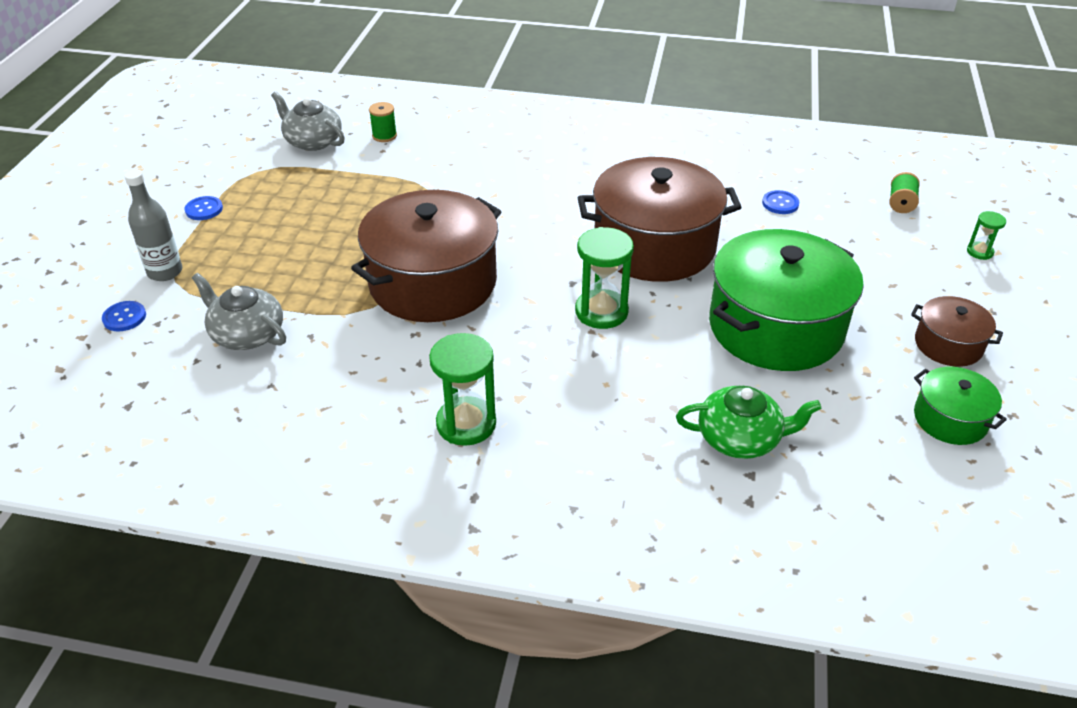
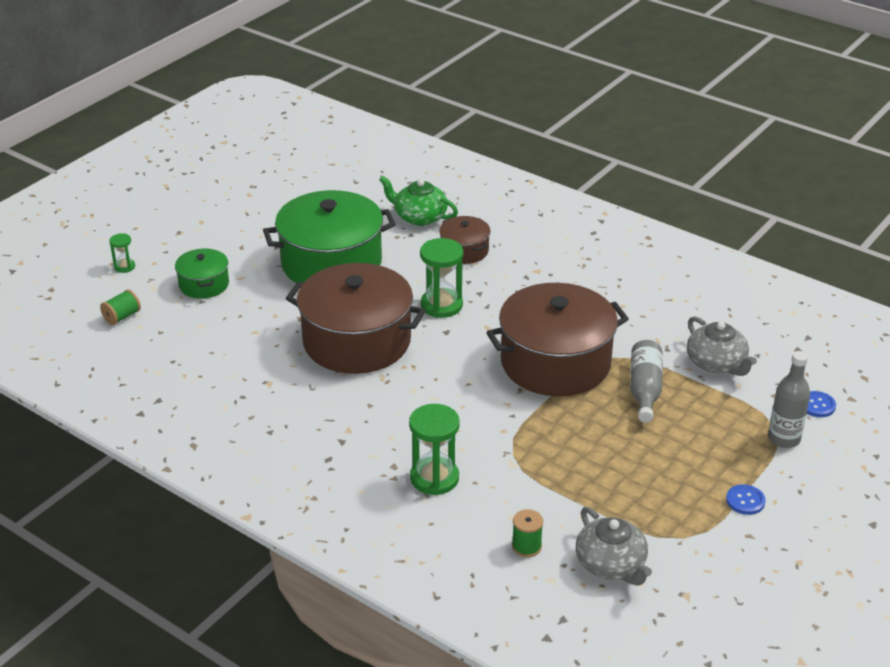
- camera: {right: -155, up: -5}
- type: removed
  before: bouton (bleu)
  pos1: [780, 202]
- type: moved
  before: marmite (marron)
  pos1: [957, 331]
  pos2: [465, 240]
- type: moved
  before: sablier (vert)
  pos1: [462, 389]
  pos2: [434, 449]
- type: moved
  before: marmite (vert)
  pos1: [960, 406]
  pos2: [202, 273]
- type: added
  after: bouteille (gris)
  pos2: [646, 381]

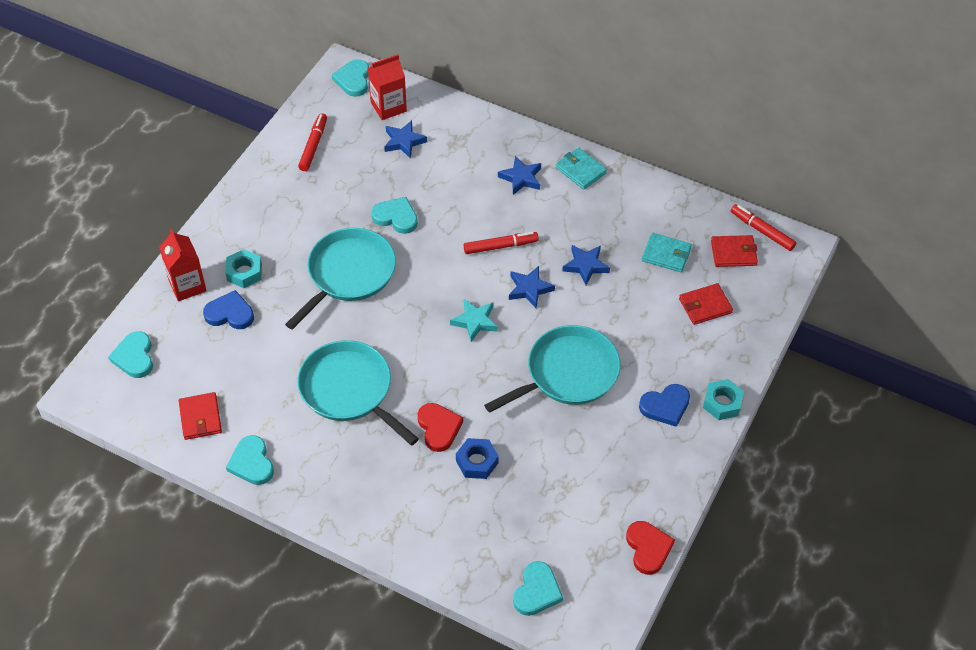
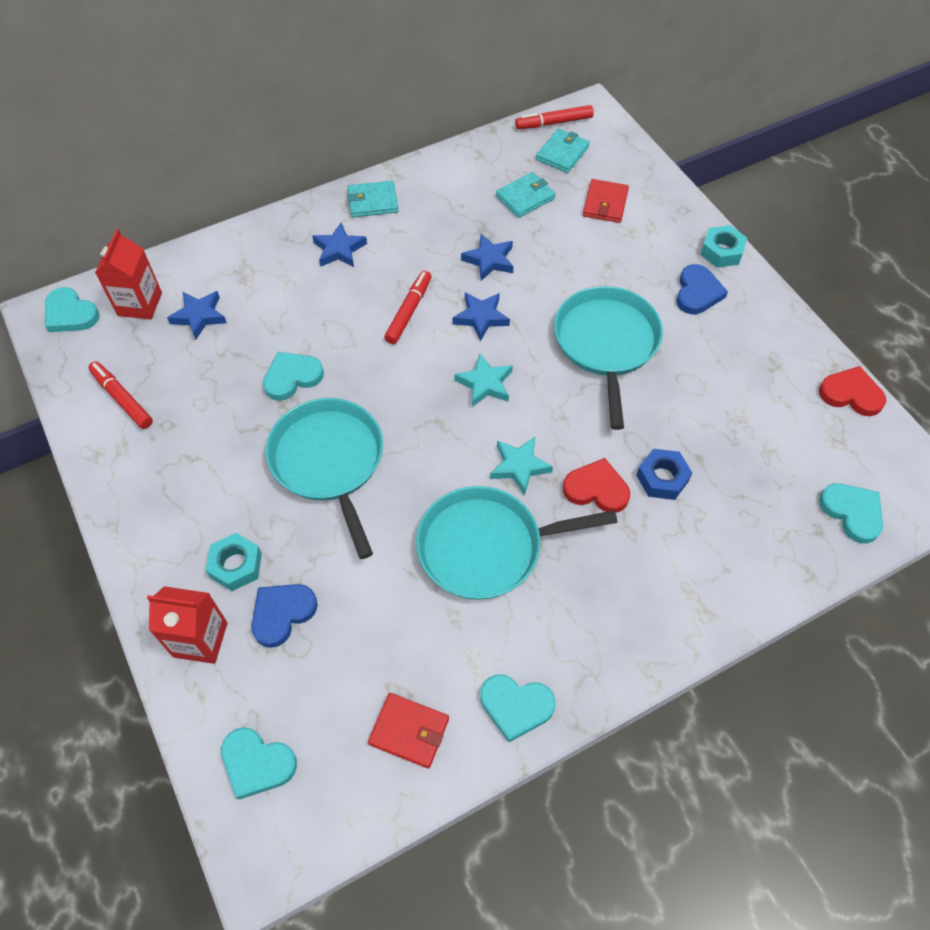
- camera: {right: -55, up: 5}
- type: recoloured
  before: portefeuille (rouge)
  after: portefeuille (turquoise)
  pos1: [734, 251]
  pos2: [563, 151]
- type: added
  after: étoile (turquoise)
  pos2: [521, 466]

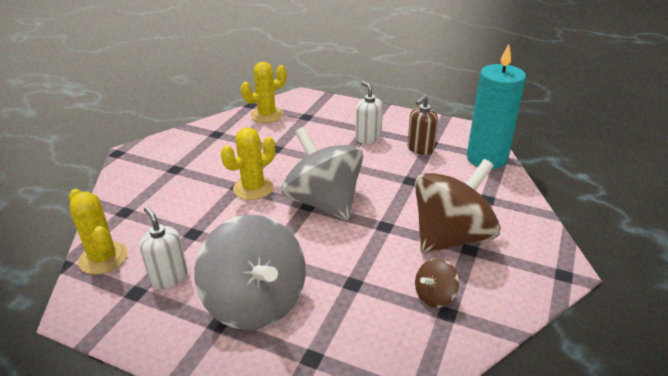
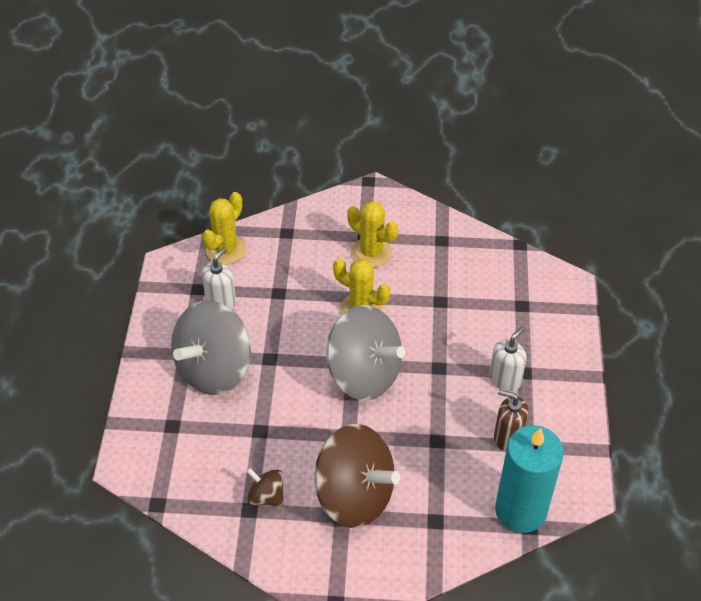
- camera: {right: 70, up: 15}
- type: moved
  before: cactus (jaune)
  pos1: [264, 92]
  pos2: [372, 234]
- type: turned
  before: toupie (gris)
  pos1: [323, 174]
  pos2: [365, 353]
  turn: 90

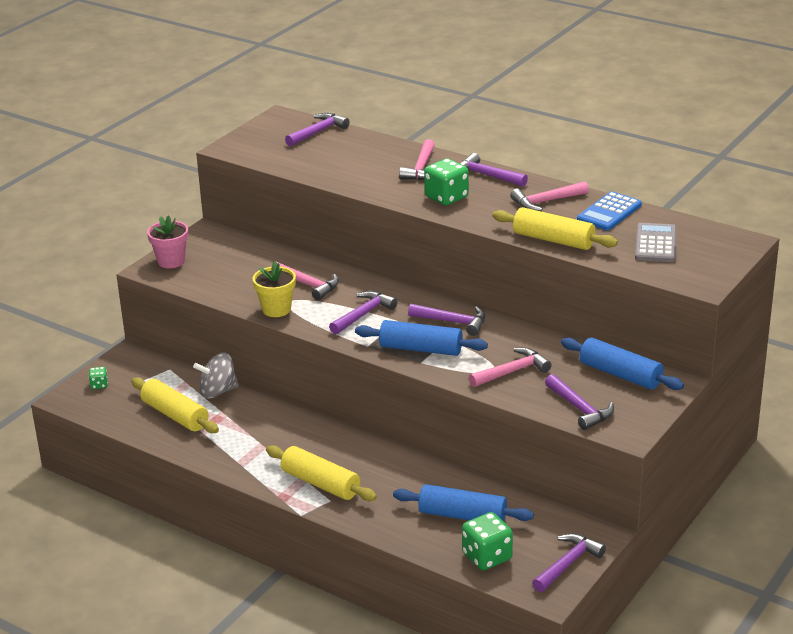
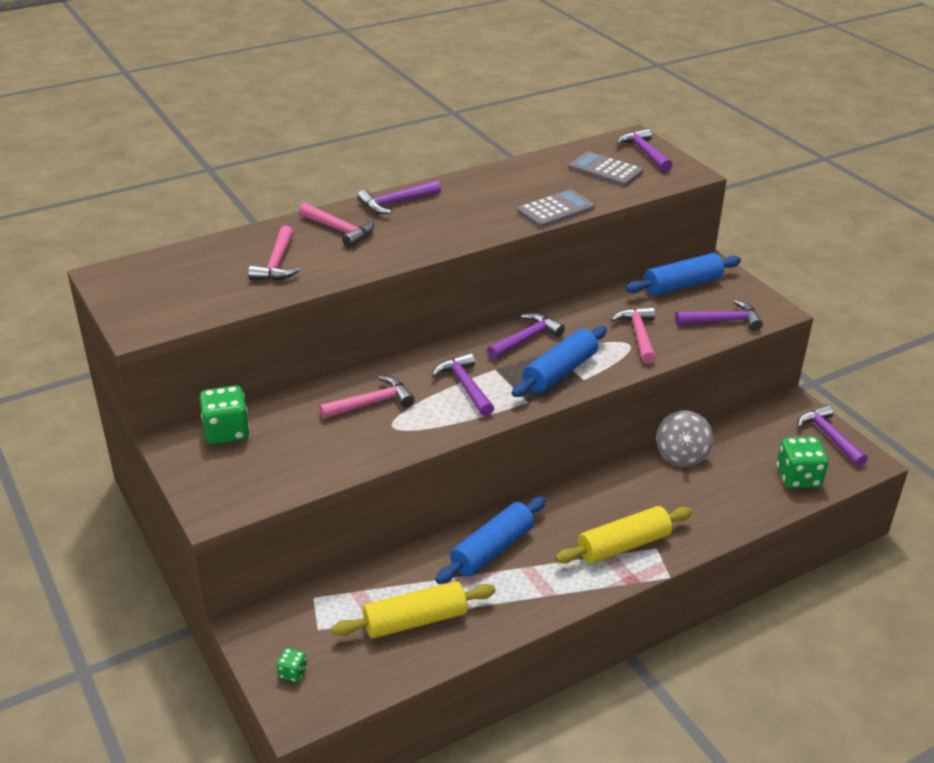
- camera: {right: -65, up: 5}
- type: moved
  before: marteau (violet)
  pos1: [317, 130]
  pos2: [644, 150]
- type: moved
  before: dé (vert)
  pos1: [446, 182]
  pos2: [224, 415]
- type: moved
  before: marteau (rose)
  pos1: [549, 196]
  pos2: [274, 253]
- type: removed
  before: calculatrice (bleu)
  pos1: [609, 210]
- type: replaced
  before: rouleau à pâtisserie (jaune)
  after: calculatrice (gris)
  pos1: [555, 228]
  pos2: [556, 208]
- type: removed
  before: pot de fleurs (rose)
  pos1: [167, 242]
- type: removed
  before: pot de fleurs (jaune)
  pos1: [274, 289]
- type: moved
  before: toupie (gris)
  pos1: [216, 375]
  pos2: [684, 439]
- type: moved
  before: rouleau à pâtisserie (bleu)
  pos1: [463, 502]
  pos2: [490, 540]

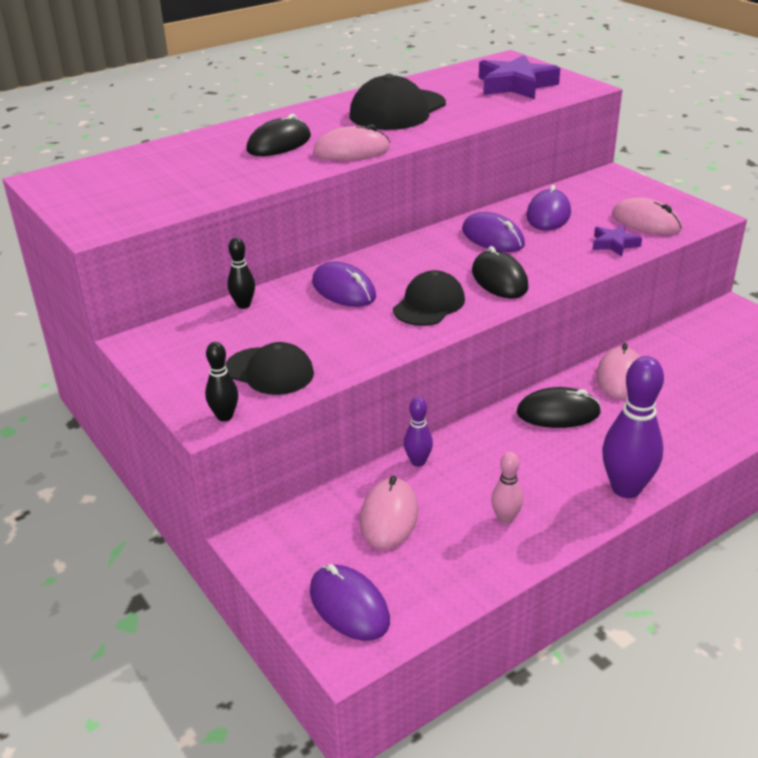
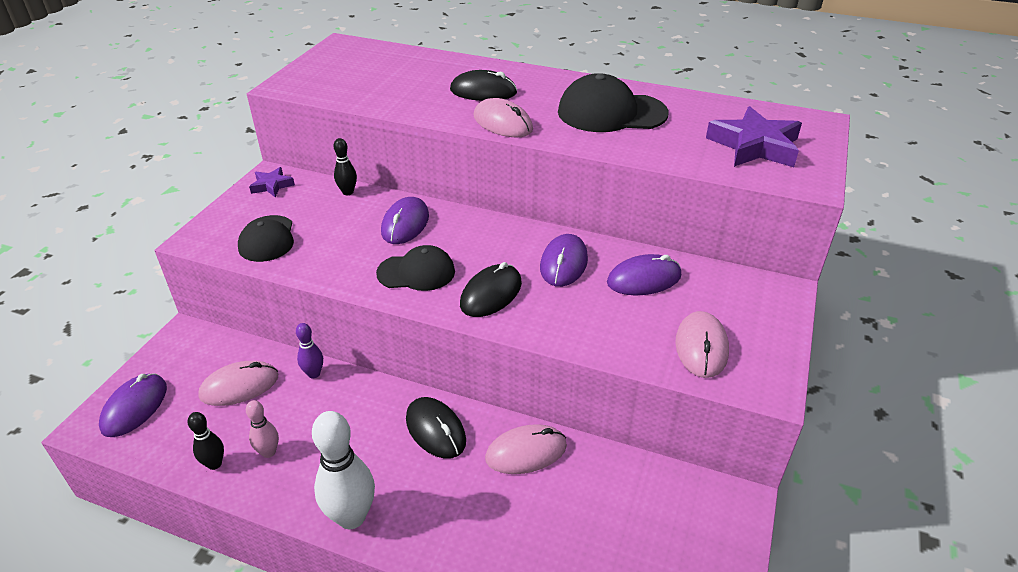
- camera: {right: 55, up: 5}
- type: moved
  before: étoile (violet)
  pos1: [617, 240]
  pos2: [272, 182]
- type: moved
  before: quille (noir)
  pos1: [221, 382]
  pos2: [206, 441]
- type: recoloured
  before: quille (violet)
  after: quille (blanc)
  pos1: [633, 427]
  pos2: [343, 470]

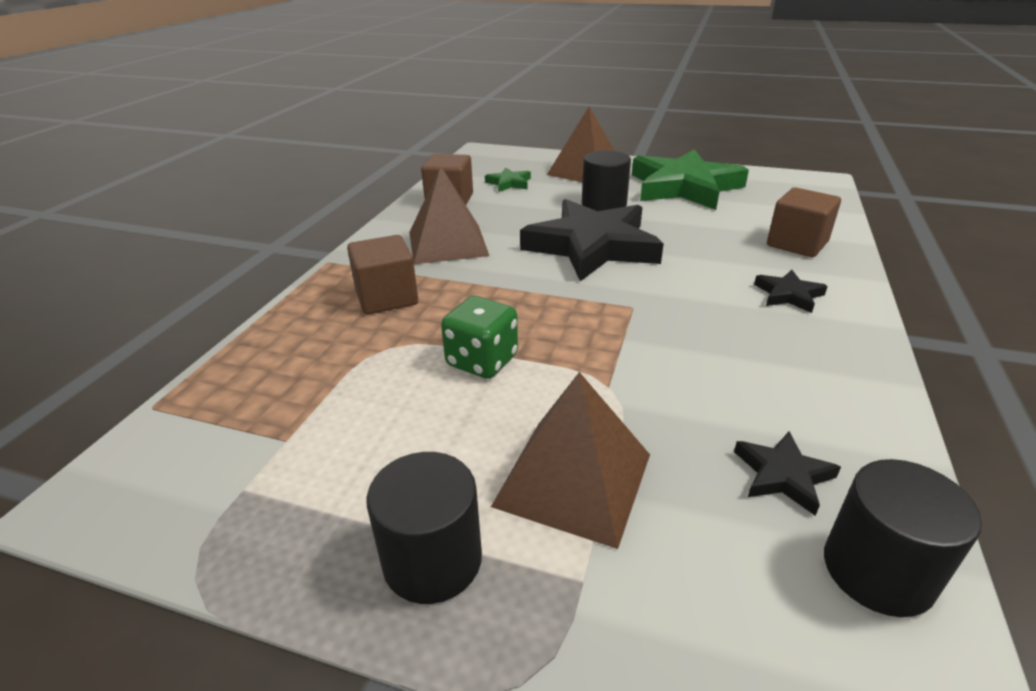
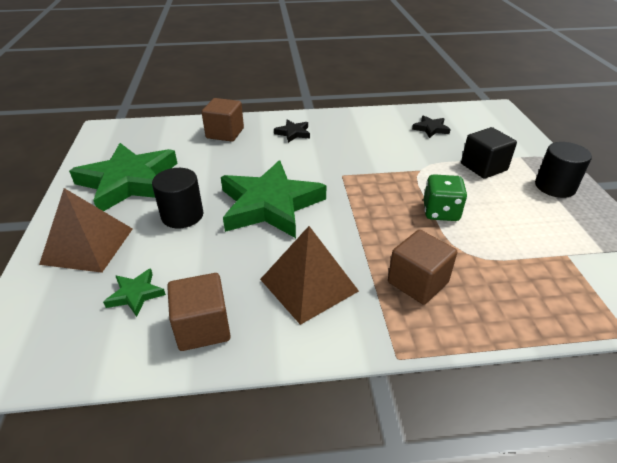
- camera: {right: -115, up: 5}
- type: recoloured
  before: étoile (noir)
  after: étoile (vert)
  pos1: [592, 240]
  pos2: [274, 199]
- type: replaced
  before: pyramide (marron)
  after: cube (noir)
  pos1: [570, 460]
  pos2: [489, 153]
- type: removed
  before: cylindre (noir)
  pos1: [903, 538]

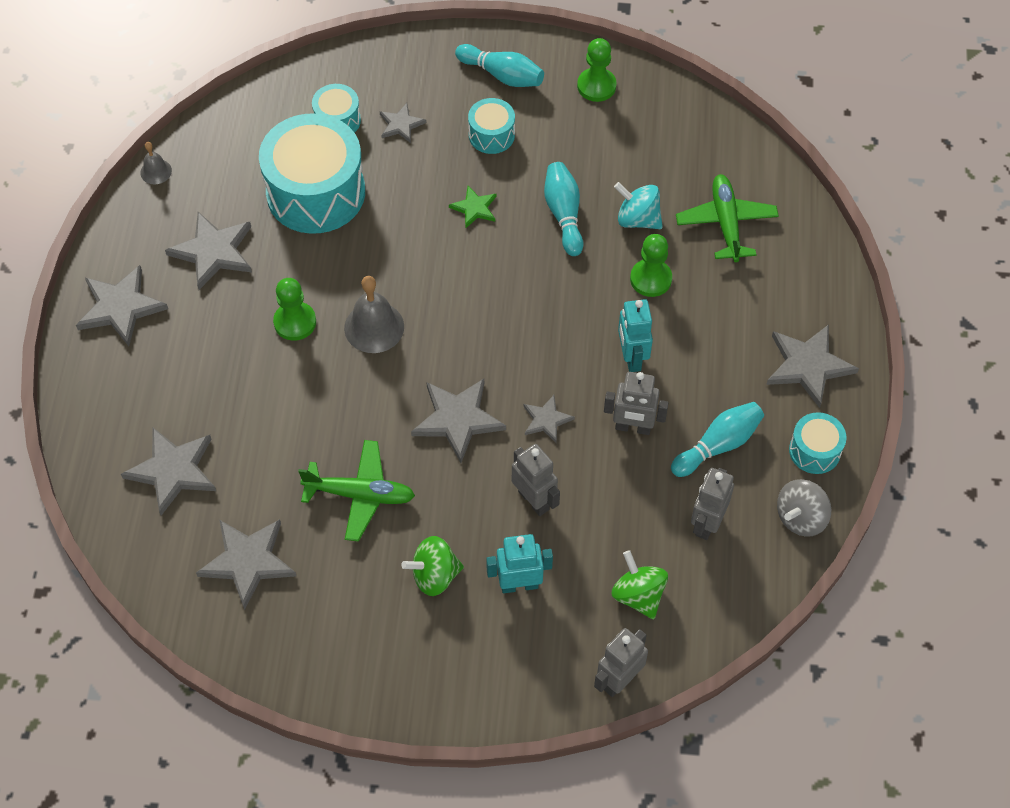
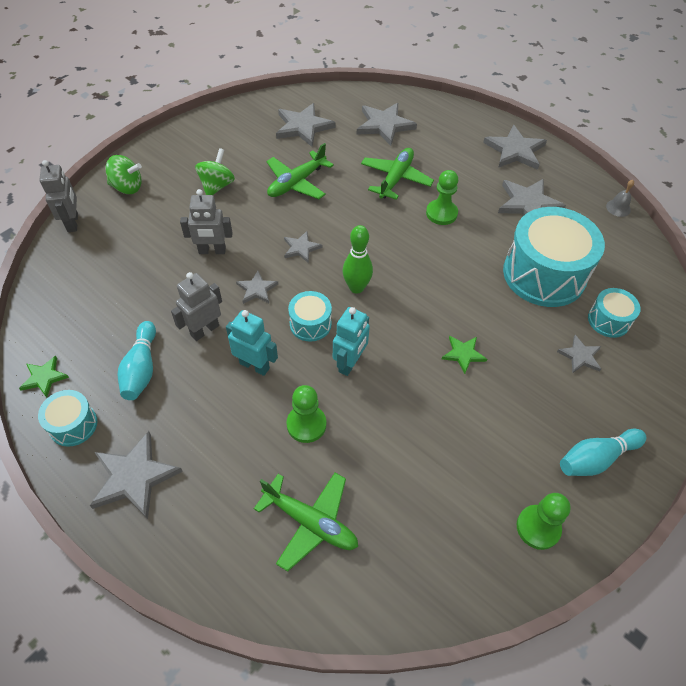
- camera: {right: 125, up: -5}
- type: moved
  before: tambour (turquoise)
  pos1: [491, 126]
  pos2: [310, 316]
- type: removed
  before: quille (turquoise)
  pos1: [564, 209]
- type: removed
  before: toupie (turquoise)
  pos1: [638, 205]
- type: removed
  before: cloche (gris)
  pos1: [374, 314]
- type: resized
  before: étoile (gris)
  pos1: [458, 421]
  pos2: [303, 247]
  scale: 0.56
- type: removed
  before: robot (gris)
  pos1: [712, 504]
- type: replaced
  before: toupie (gris)
  after: étoile (vert)
  pos1: [804, 508]
  pos2: [44, 377]
- type: moved
  before: robot (turquoise)
  pos1: [519, 563]
  pos2: [351, 341]
- type: moved
  before: toupie (vert)
  pos1: [640, 584]
  pos2: [123, 174]
- type: added
  after: avion (vert)
  pos2: [397, 174]
- type: added
  after: quille (vert)
  pos2: [358, 259]

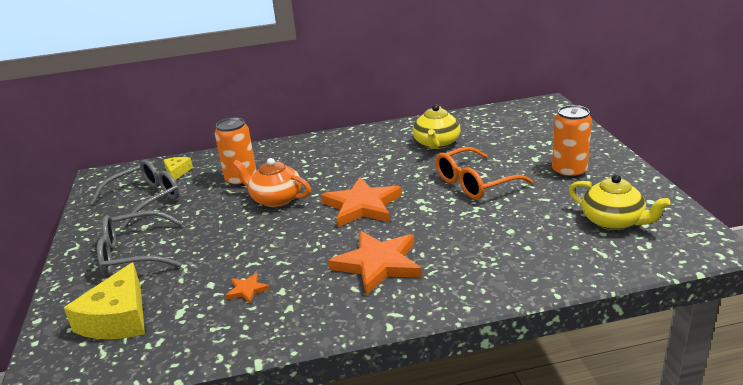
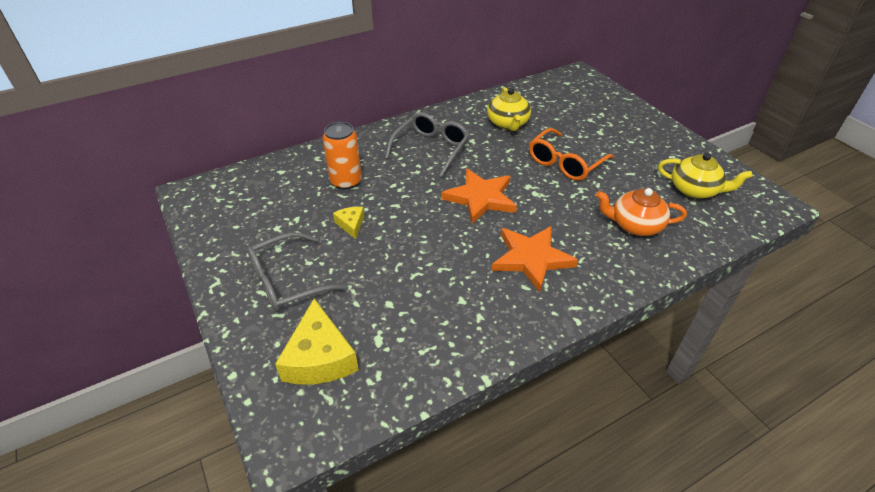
- camera: {right: -20, up: 15}
- type: removed
  before: canette (orange)
  pos1: [572, 141]
- type: moved
  before: fromage (jaune)
  pos1: [178, 168]
  pos2: [348, 223]
- type: moved
  before: théière (orange)
  pos1: [272, 182]
  pos2: [641, 212]
- type: moved
  before: lunettes (gris)
  pos1: [134, 194]
  pos2: [427, 144]
- type: removed
  before: étoile (orange)
  pos1: [247, 288]

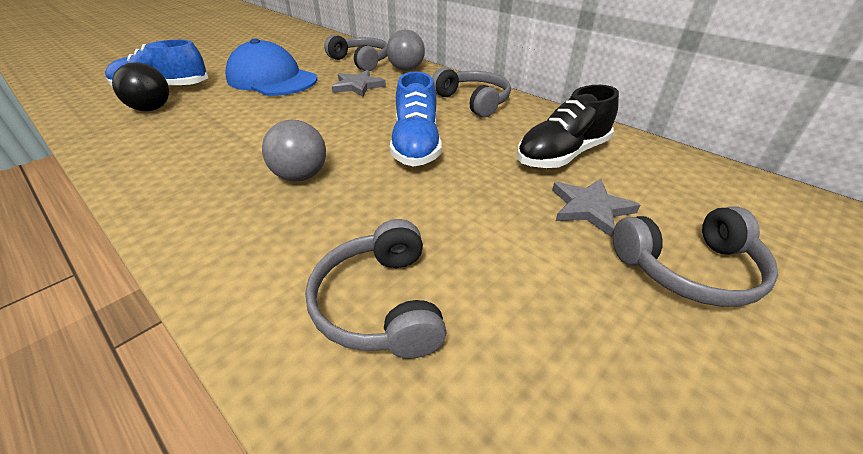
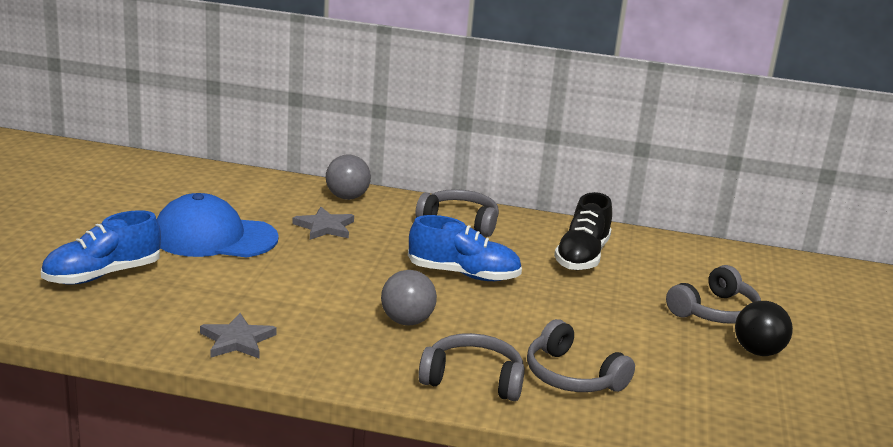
- camera: {right: -35, up: -15}
- type: moved
  before: casque audio (gris)
  pos1: [355, 52]
  pos2: [471, 367]
- type: moved
  before: balle (noir)
  pos1: [140, 86]
  pos2: [764, 328]
- type: turned
  before: chaussure (bleu)
  pos1: [416, 119]
  pos2: [465, 248]
  turn: -45
- type: moved
  before: étoile (gris)
  pos1: [596, 208]
  pos2: [238, 336]

